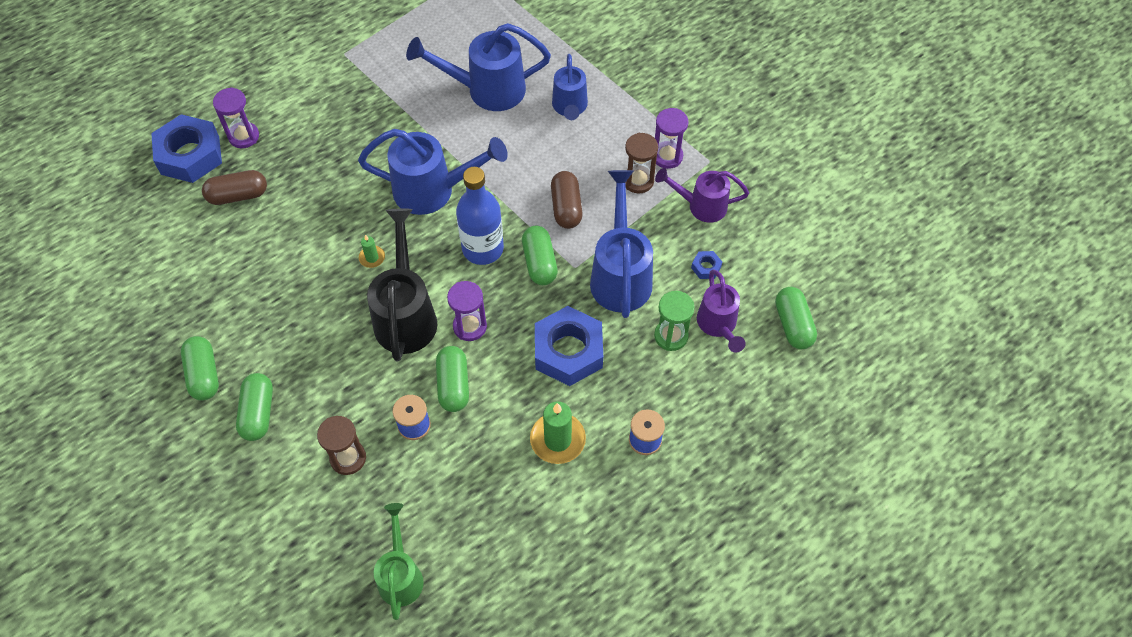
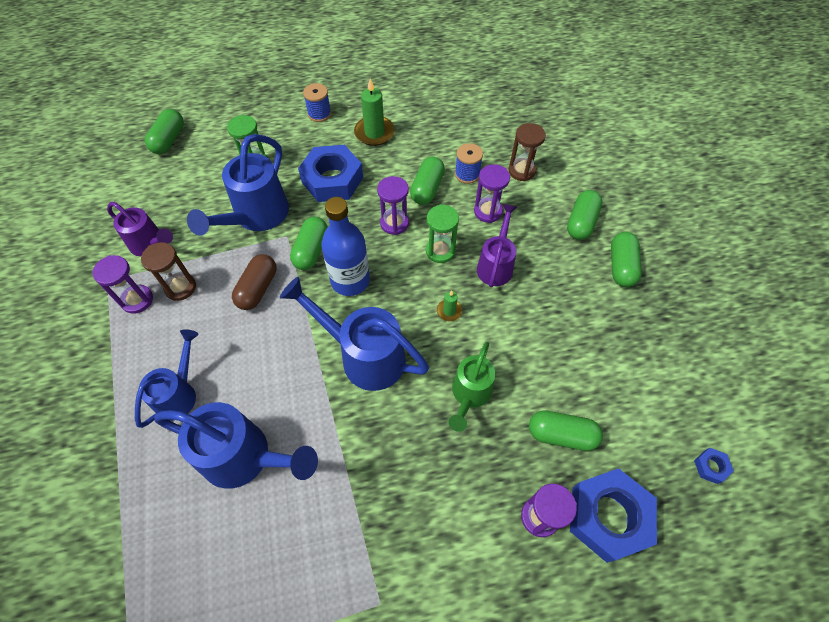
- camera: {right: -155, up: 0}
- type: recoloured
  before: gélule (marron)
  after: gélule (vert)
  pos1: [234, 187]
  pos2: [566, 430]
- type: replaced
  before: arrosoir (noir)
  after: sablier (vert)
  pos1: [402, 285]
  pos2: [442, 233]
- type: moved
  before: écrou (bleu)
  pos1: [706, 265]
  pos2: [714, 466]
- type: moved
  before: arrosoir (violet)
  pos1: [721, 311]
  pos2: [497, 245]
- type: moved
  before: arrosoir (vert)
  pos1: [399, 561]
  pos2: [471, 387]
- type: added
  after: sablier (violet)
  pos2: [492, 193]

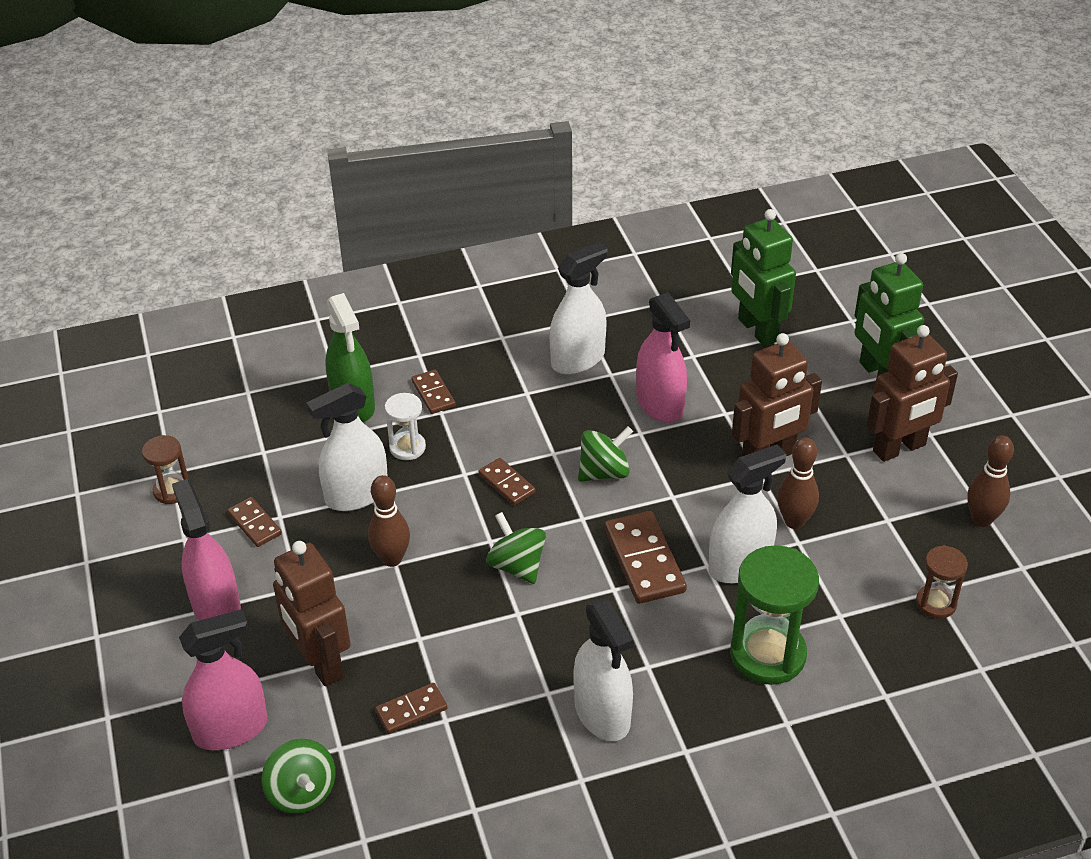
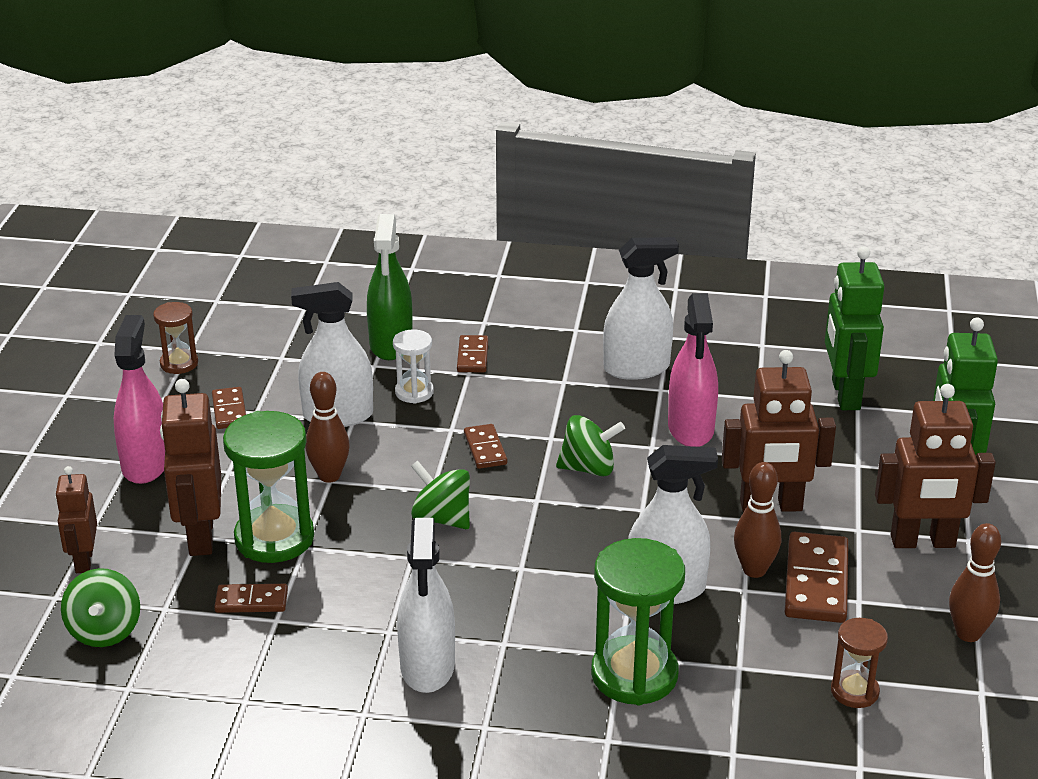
- camera: {right: 25, up: -10}
- type: moved
  before: domino (marron)
  pos1: [645, 557]
  pos2: [817, 577]
- type: turned
  before: toupie (vert)
  pos1: [516, 548]
  pos2: [440, 495]
  turn: -45
- type: replaced
  before: vaporisateur (rose)
  after: robot (marron)
  pos1: [223, 679]
  pos2: [76, 519]
- type: added
  after: sablier (vert)
  pos2: [268, 487]

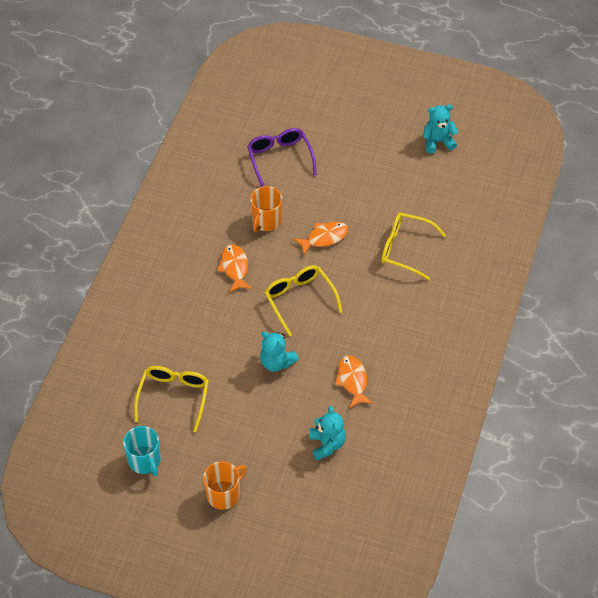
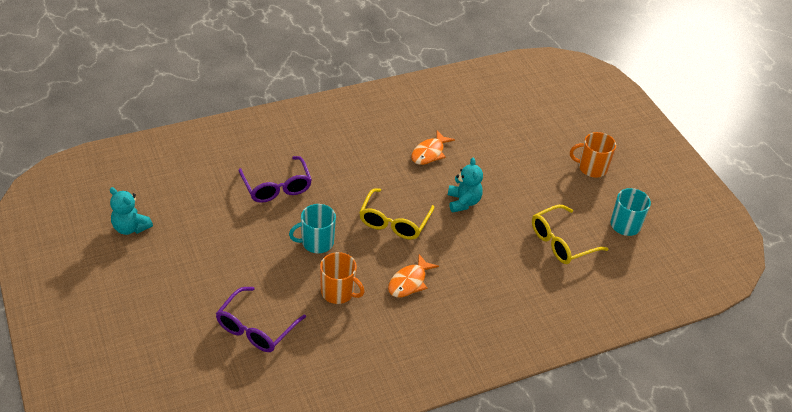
- camera: {right: -135, up: -10}
- type: turned
  before: tasse (orange)
  pos1: [266, 209]
  pos2: [342, 278]
  turn: 45
- type: recoloured
  before: lunettes (jaune)
  after: lunettes (violet)
  pos1: [413, 246]
  pos2: [275, 179]
- type: replaced
  before: poisson (orange)
  after: tasse (turquoise)
  pos1: [320, 239]
  pos2: [312, 228]
- type: removed
  before: ours en peluche (turquoise)
  pos1: [327, 433]

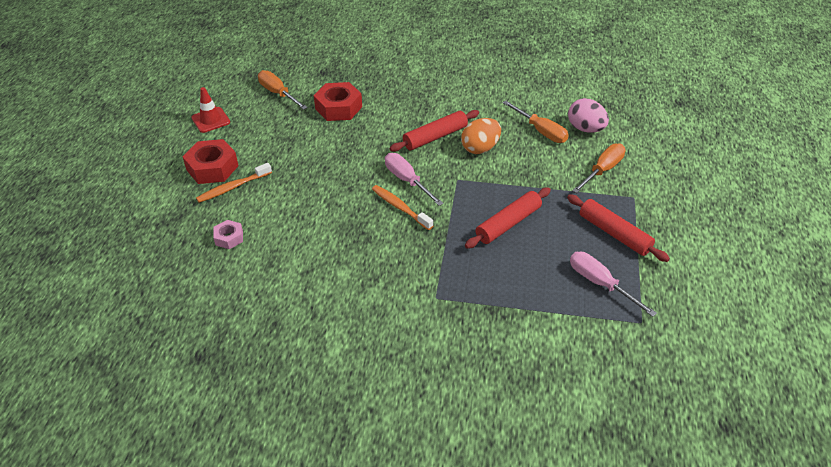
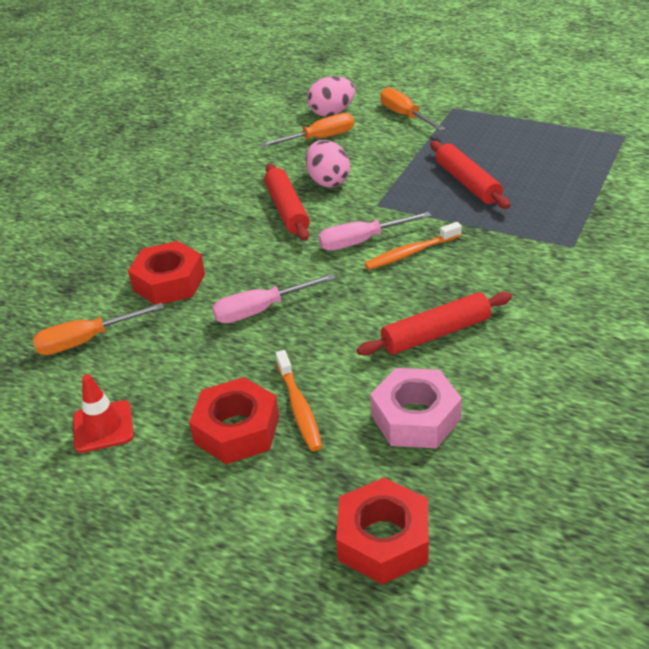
- camera: {right: -70, up: -5}
- type: recoloured
  before: œuf (orange)
  after: œuf (rose)
  pos1: [481, 136]
  pos2: [328, 164]
- type: moved
  before: rouleau à pâtisserie (rouge)
  pos1: [618, 228]
  pos2: [434, 324]
- type: resized
  before: écrou (rose)
  pos1: [228, 234]
  pos2: [416, 408]
  scale: 1.81
- type: moved
  before: tournevis (rose)
  pos1: [613, 284]
  pos2: [273, 298]
- type: added
  after: écrou (rouge)
  pos2: [382, 531]

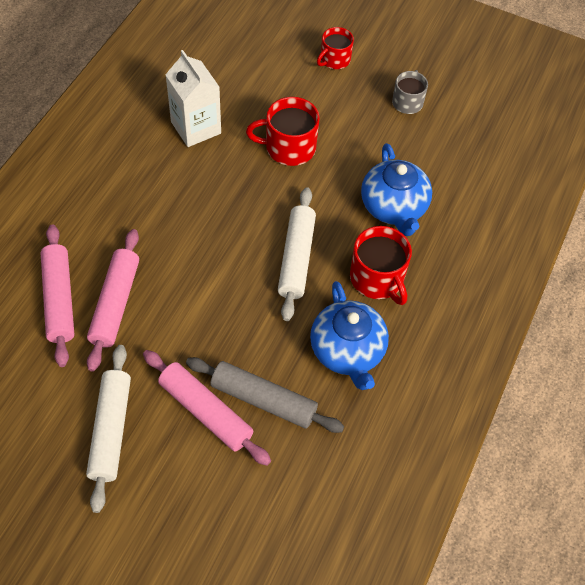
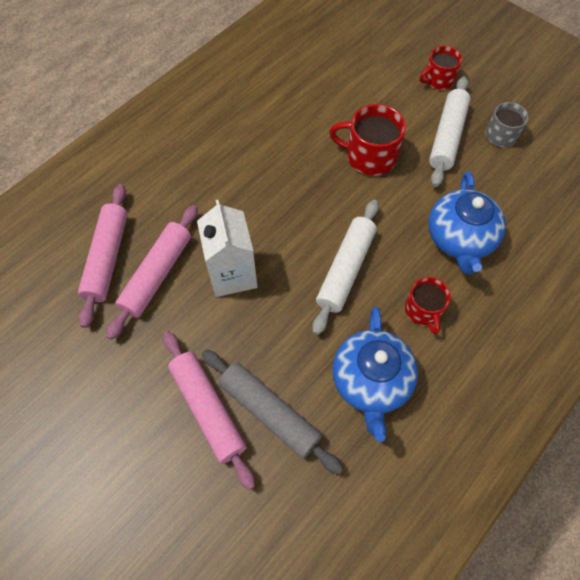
- camera: {right: 20, up: 5}
- type: moved
  before: brique de lait (blanc)
  pos1: [193, 98]
  pos2: [227, 248]
- type: resized
  before: tasse (rouge)
  pos1: [381, 265]
  pos2: [428, 305]
  scale: 0.65
- type: moved
  before: rouleau à pâtisserie (blanc)
  pos1: [108, 429]
  pos2: [450, 131]

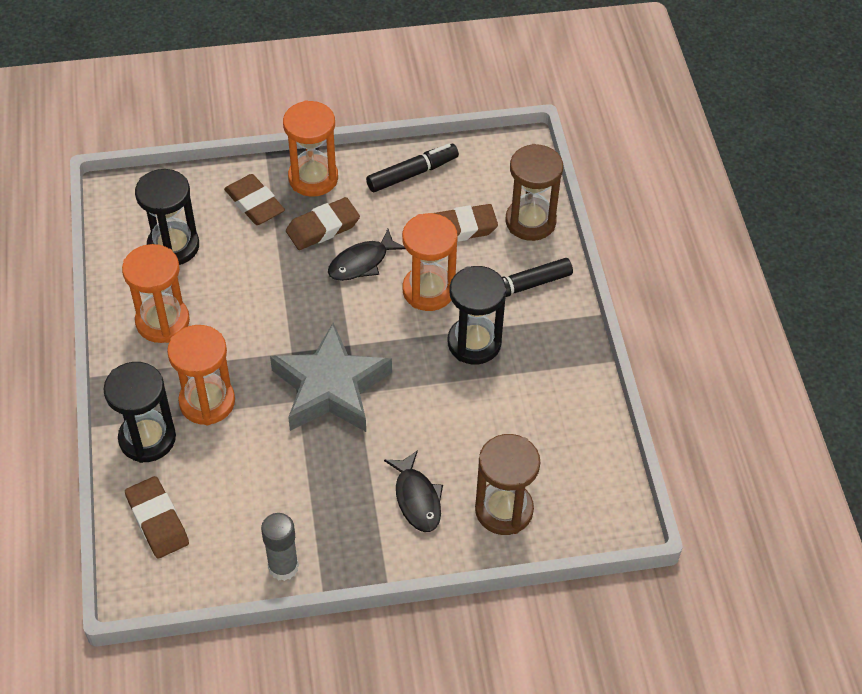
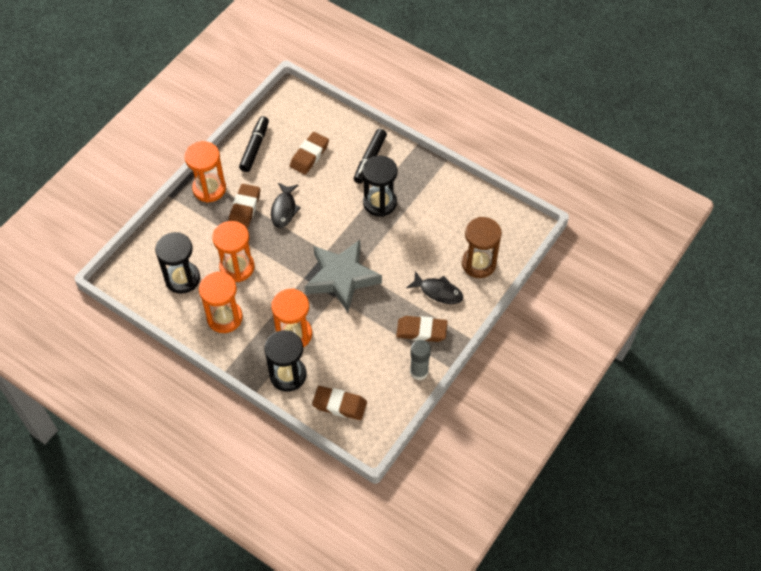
- camera: {right: -45, up: 5}
- type: removed
  before: sablier (marron)
  pos1: [534, 192]
- type: moved
  before: gomme (marron)
  pos1: [254, 199]
  pos2: [422, 329]
- type: moved
  before: sablier (orange)
  pos1: [430, 262]
  pos2: [233, 251]

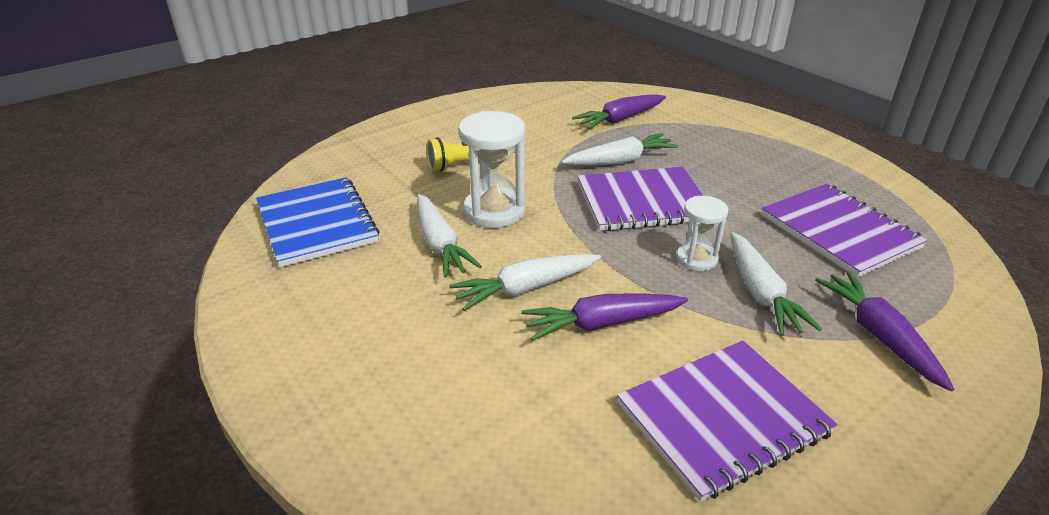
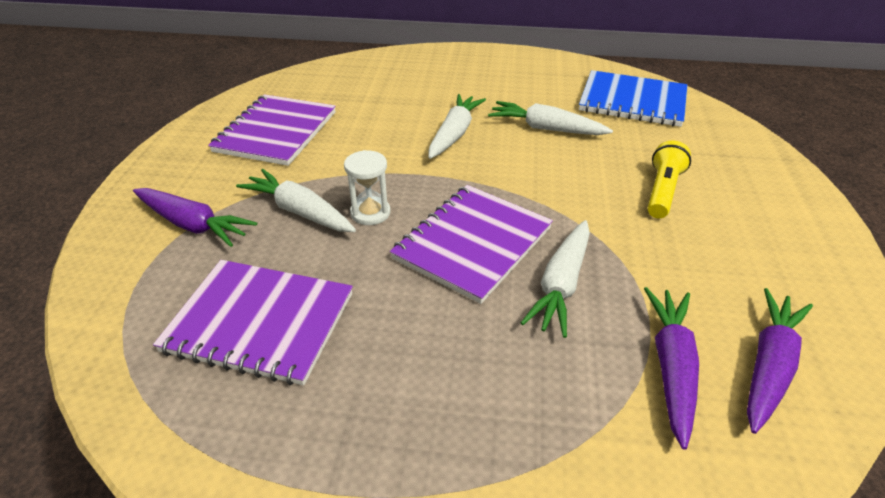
- camera: {right: 135, up: 5}
- type: removed
  before: sablier (blanc)
  pos1: [491, 169]
- type: moved
  before: carotte (violet)
  pos1: [604, 317]
  pos2: [780, 361]

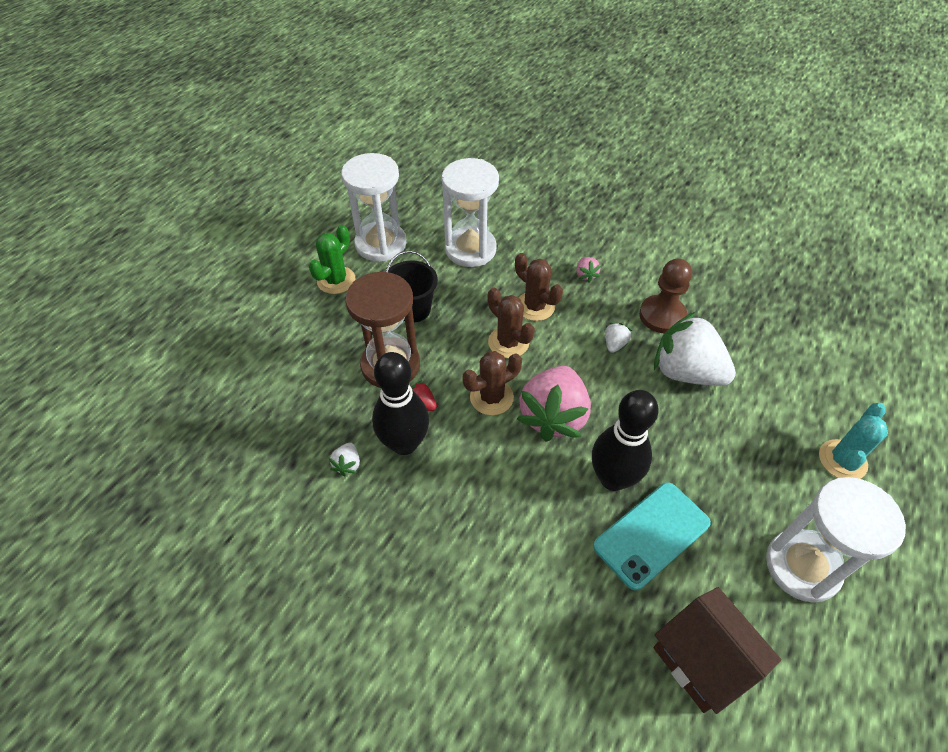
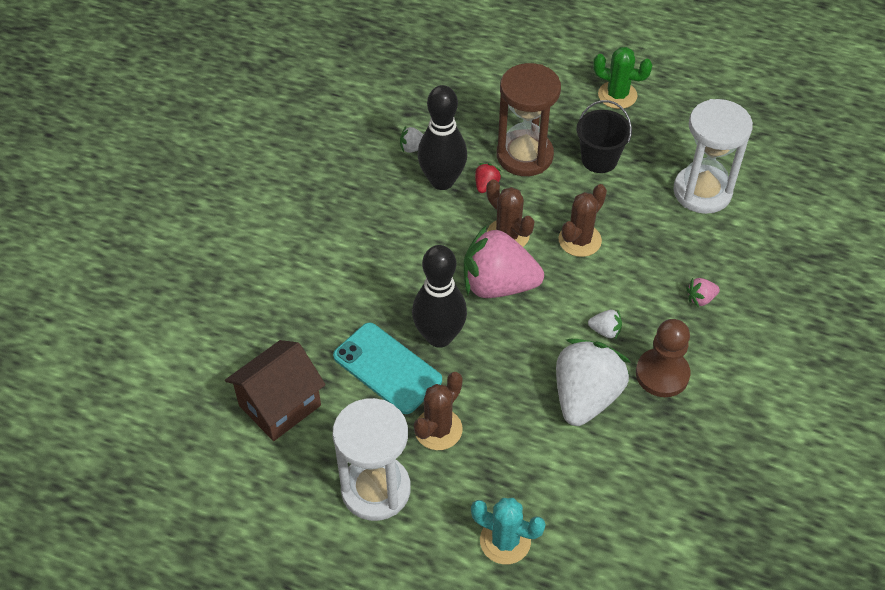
- camera: {right: 80, up: 0}
- type: removed
  before: sablier (blanc)
  pos1: [373, 207]
- type: moved
  before: cactus (marron)
  pos1: [539, 287]
  pos2: [438, 411]

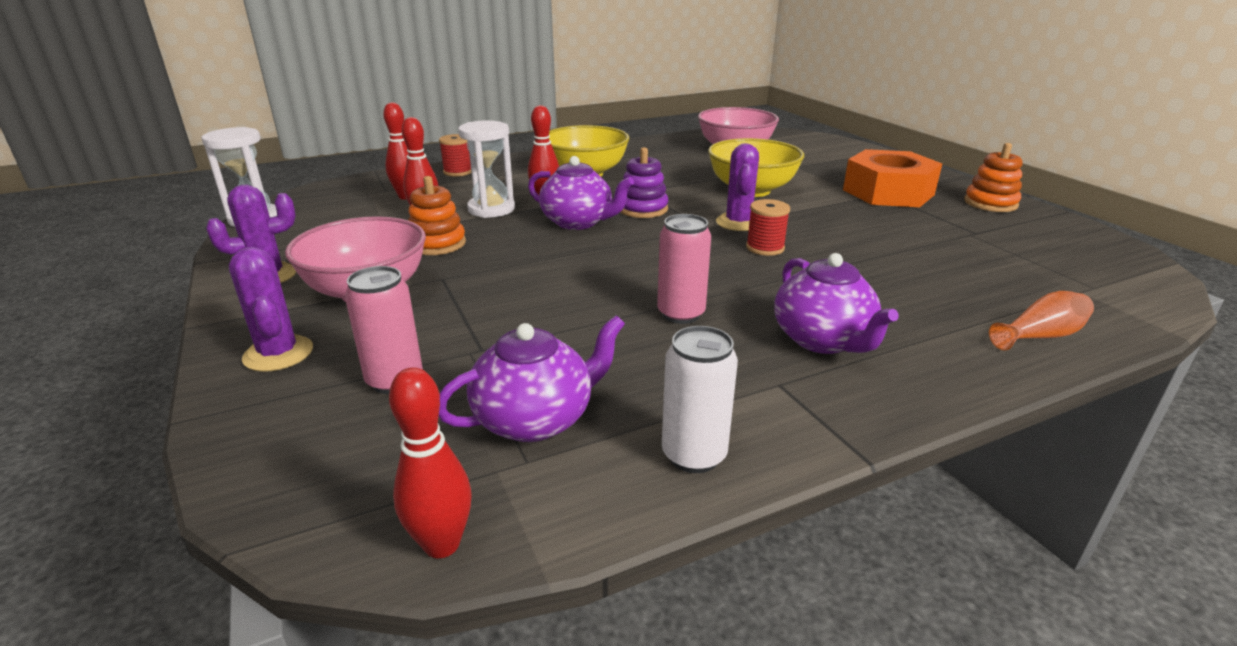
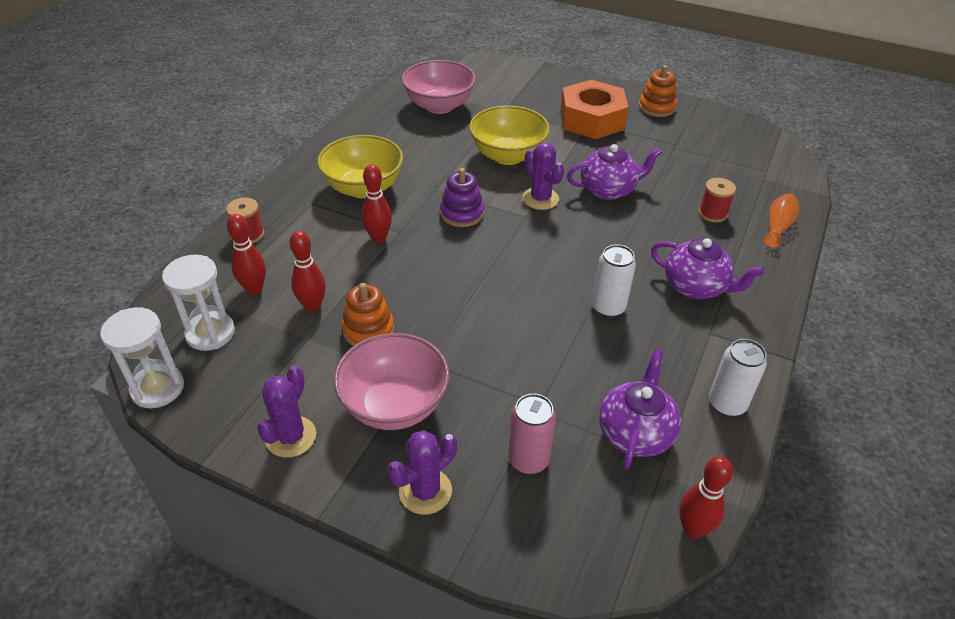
- camera: {right: -40, up: 15}
- type: moved
  before: sablier (blanc)
  pos1: [486, 169]
  pos2: [198, 303]
- type: moved
  before: théière (violet)
  pos1: [581, 193]
  pos2: [614, 172]
- type: moved
  before: bobine (rouge)
  pos1: [768, 227]
  pos2: [717, 200]
- type: recoloured
  before: canette (rose)
  after: canette (blanc)
  pos1: [684, 269]
  pos2: [614, 281]
- type: turned
  before: cactus (violet)
  pos1: [271, 309]
  pos2: [422, 472]
  turn: -60

